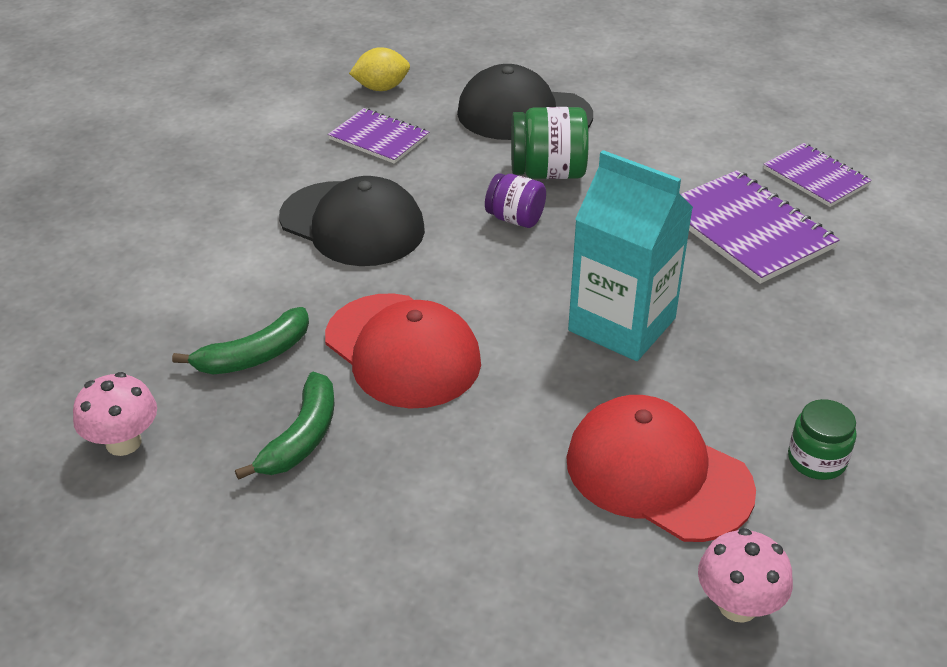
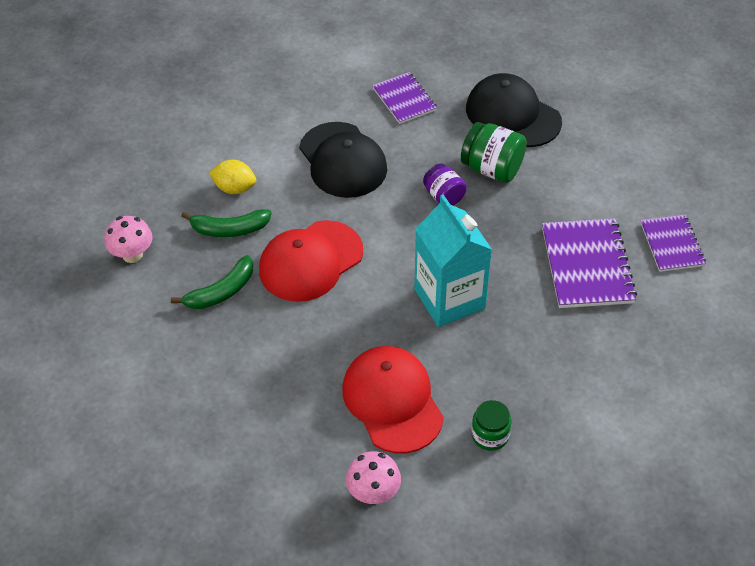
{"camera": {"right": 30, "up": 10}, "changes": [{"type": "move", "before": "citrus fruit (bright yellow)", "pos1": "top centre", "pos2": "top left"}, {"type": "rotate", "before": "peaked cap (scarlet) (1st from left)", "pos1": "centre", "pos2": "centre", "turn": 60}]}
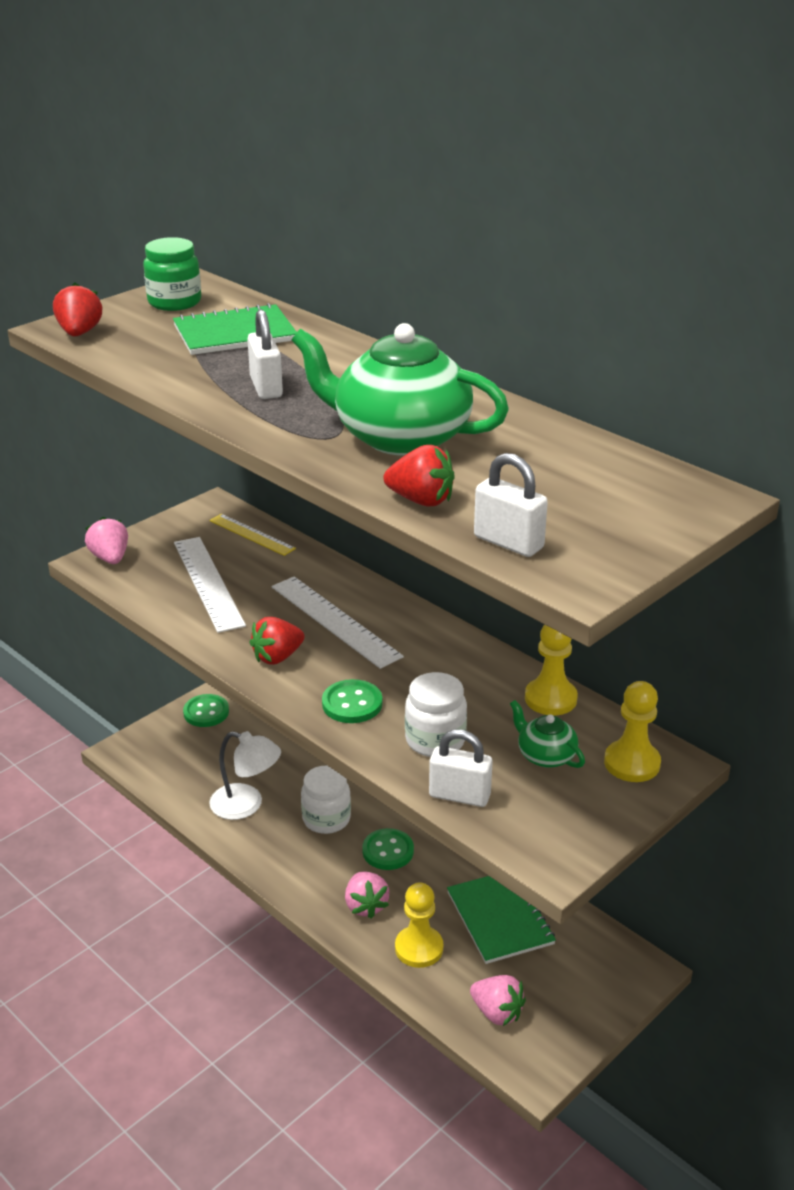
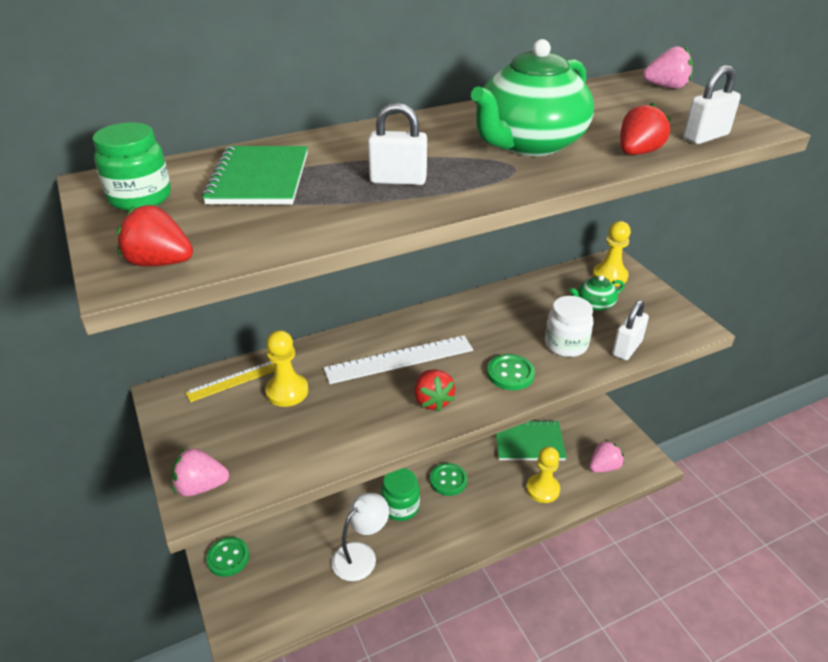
{"camera": {"right": -70, "up": 5}, "changes": [{"type": "delete", "before": "straightedge (pure white) (1st from left)", "pos1": "middle left"}, {"type": "move", "before": "strawberry (rosy) (2nd from left in the first image)", "after": "strawberry (rosy) (3rd from left)", "pos1": "bottom centre", "pos2": "top right"}, {"type": "move", "before": "chess pawn (bright yellow) (2nd from left in the first image)", "after": "chess pawn (bright yellow) (1st from left)", "pos1": "middle right", "pos2": "centre"}, {"type": "recolor", "before": "jar (pure white) (1st from left)", "after": "jar (green) (2nd from left)", "pos1": "bottom centre", "pos2": "bottom centre"}]}
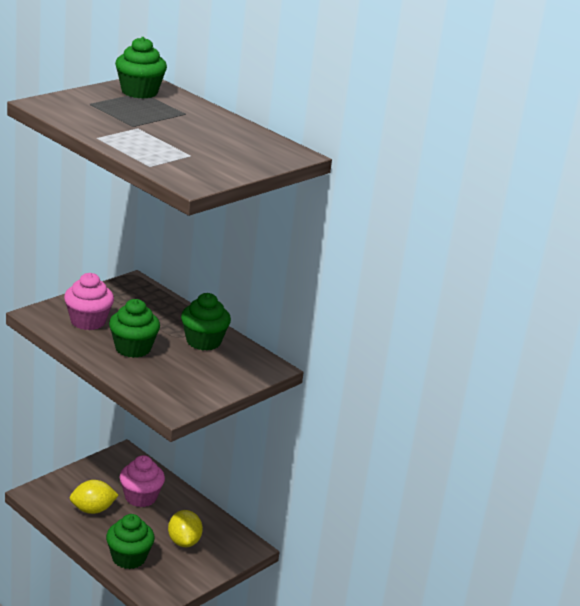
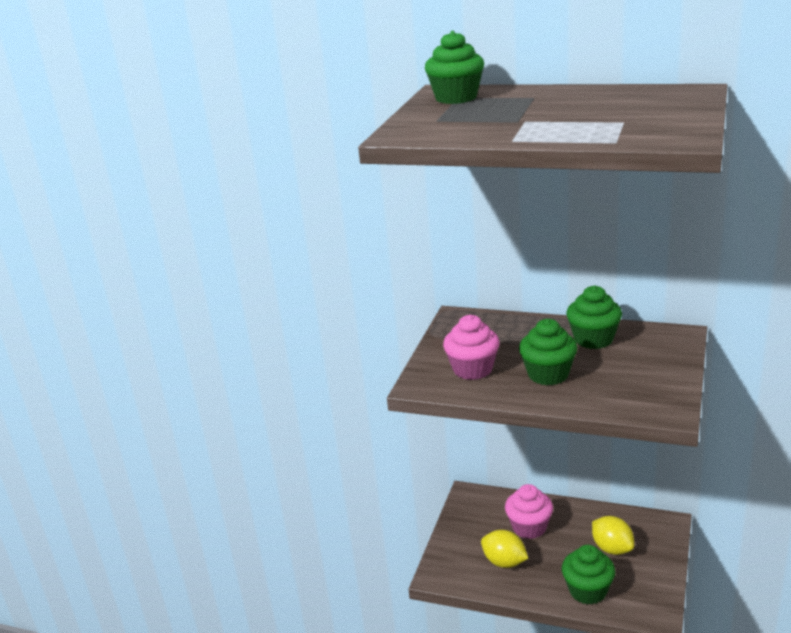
{"camera": {"right": -20, "up": 0}, "changes": [{"type": "rotate", "before": "citrus fruit (bright yellow) (1st from left)", "pos1": "bottom left", "pos2": "bottom centre", "turn": 75}]}
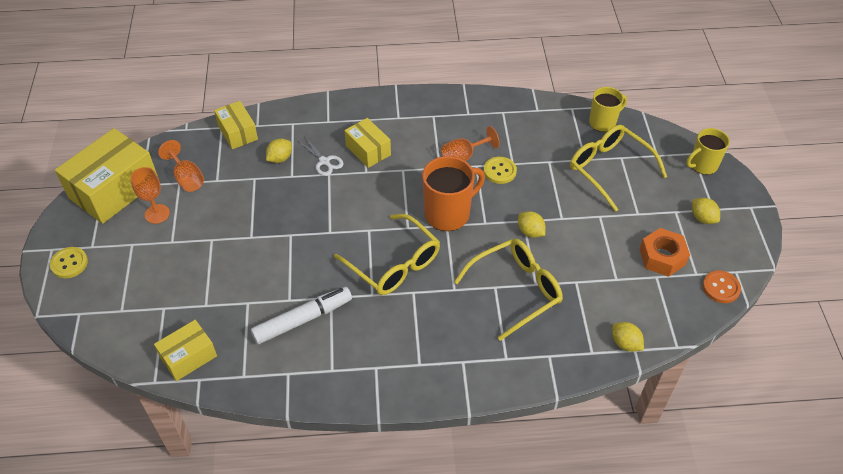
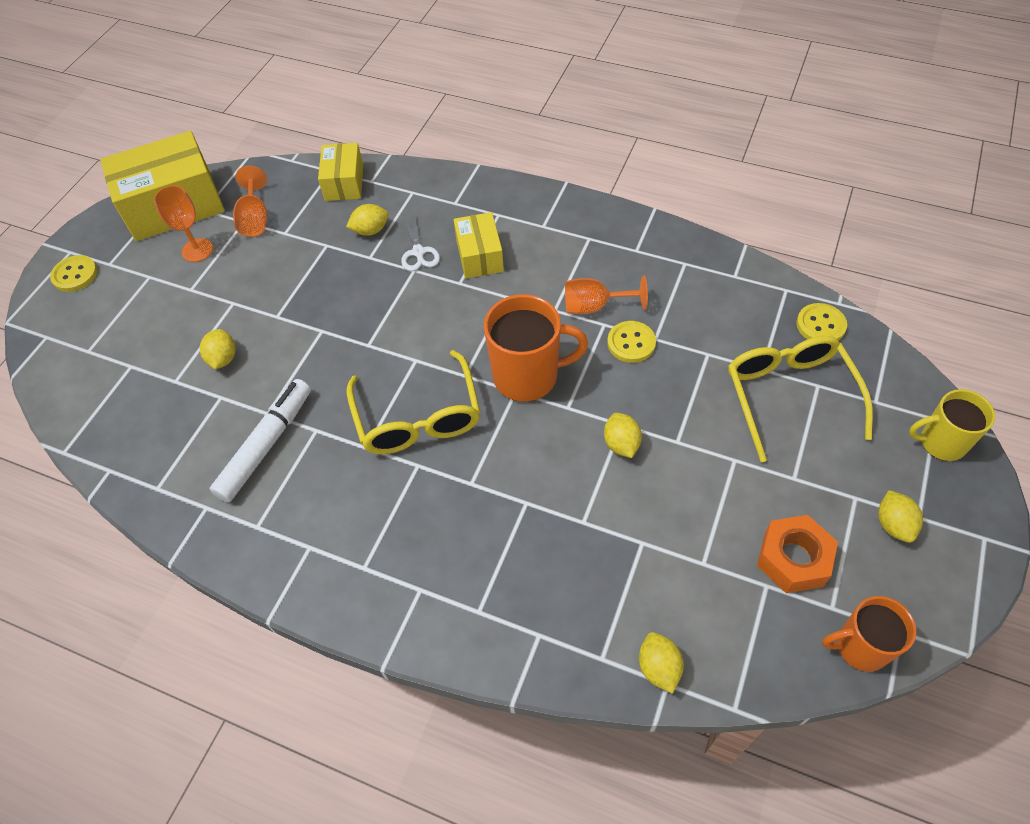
{"camera": {"right": 30, "up": 5}, "changes": [{"type": "delete", "before": "box (bright yellow) (2nd from left)", "pos1": "bottom left"}, {"type": "delete", "before": "spectacles (bright yellow) (2nd from left)", "pos1": "centre"}, {"type": "insert", "after": "citrus fruit (bright yellow) (1st from left)", "pos2": "middle left"}, {"type": "replace", "before": "mug (bright yellow) (1st from left)", "after": "sewing button (bright yellow) (3rd from left)", "pos1": "top right", "pos2": "middle right"}, {"type": "replace", "before": "sewing button (orange)", "after": "mug (orange) (2nd from left)", "pos1": "middle right", "pos2": "bottom right"}, {"type": "rotate", "before": "marker pen (pure white)", "pos1": "centre", "pos2": "middle left", "turn": -60}]}
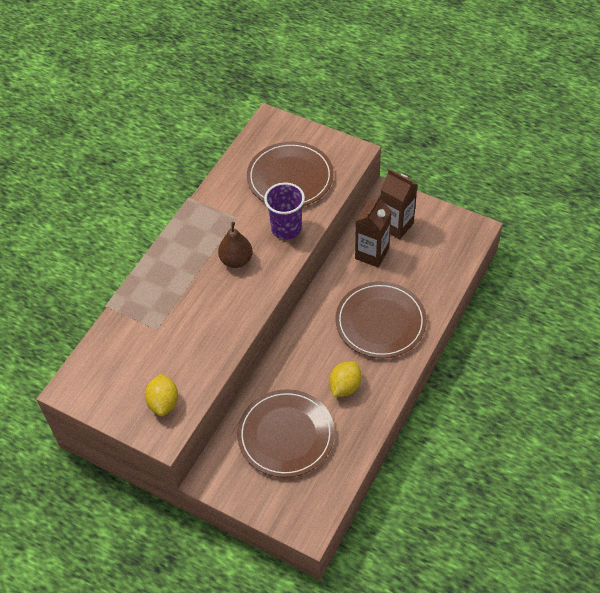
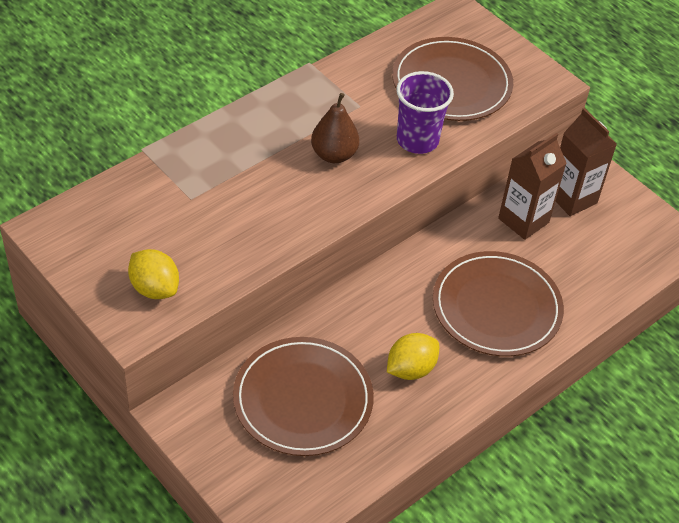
{"camera": {"right": 15, "up": -5}, "changes": [{"type": "rotate", "before": "citrus fruit (bright yellow) (1st from left)", "pos1": "middle left", "pos2": "middle left", "turn": -60}]}
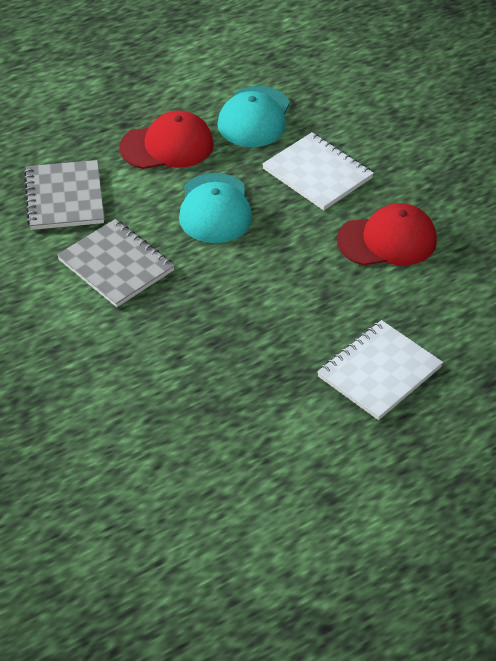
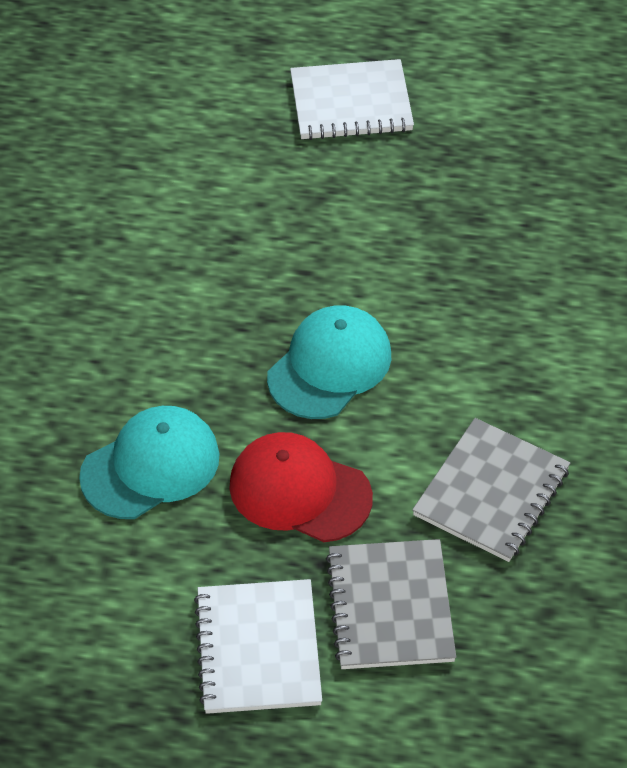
{"camera": {"right": -140, "up": 5}, "changes": [{"type": "delete", "before": "peaked cap (scarlet) (2nd from left)", "pos1": "middle right"}, {"type": "move", "before": "notepad (ash-grey) (2nd from left in the first image)", "after": "notepad (ash-grey) (1st from left)", "pos1": "middle left", "pos2": "bottom centre"}, {"type": "move", "before": "notepad (pure white) (1st from left)", "pos1": "top centre", "pos2": "bottom centre"}]}
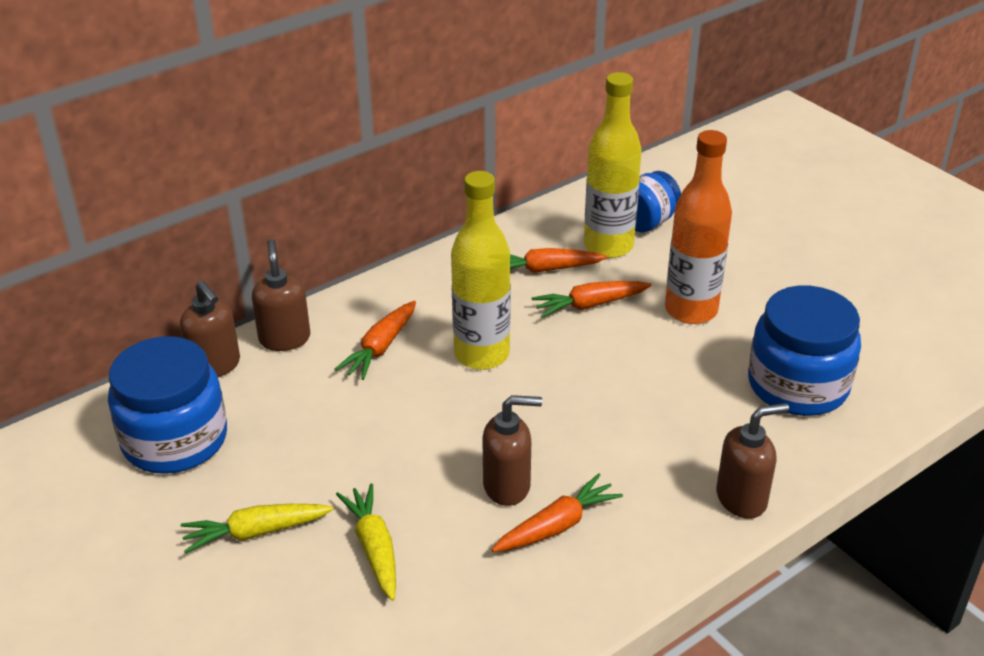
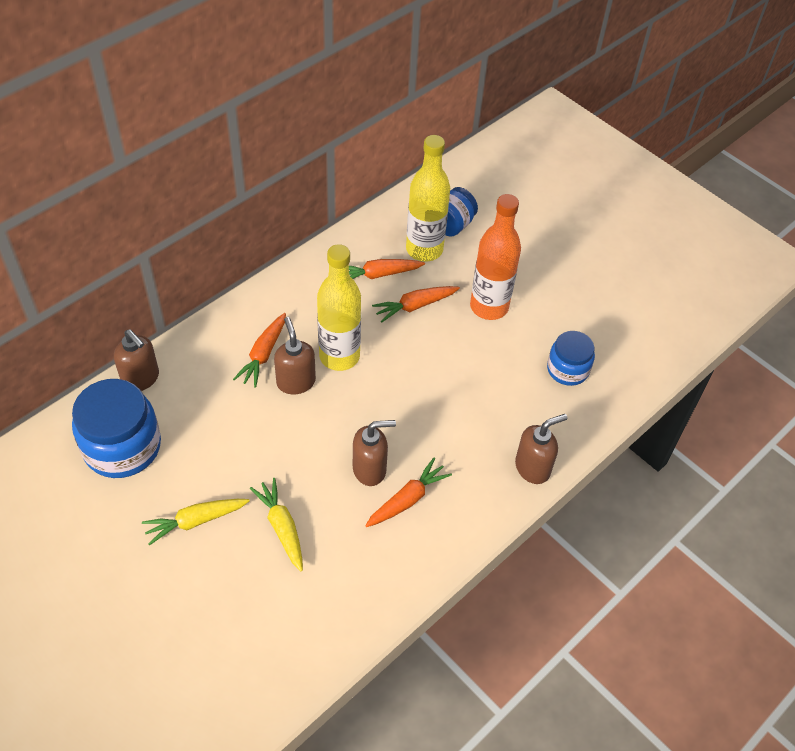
{"camera": {"right": -10, "up": 15}, "changes": [{"type": "move", "before": "pump bottle (brown) (2nd from left)", "pos1": "middle left", "pos2": "centre"}, {"type": "resize", "before": "jar (royal blue) (3rd from left)", "pos1": "middle right", "pos2": "middle right", "scale": 0.6}]}
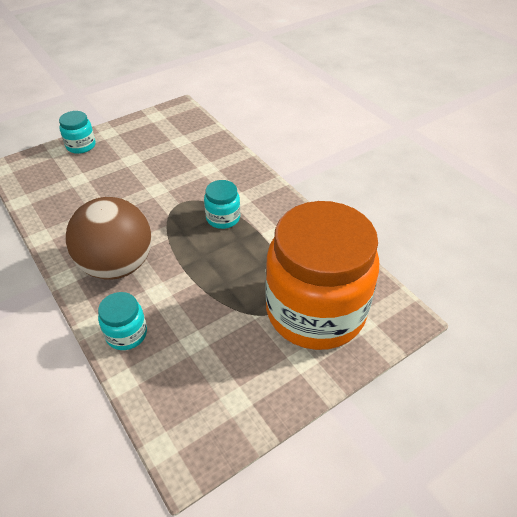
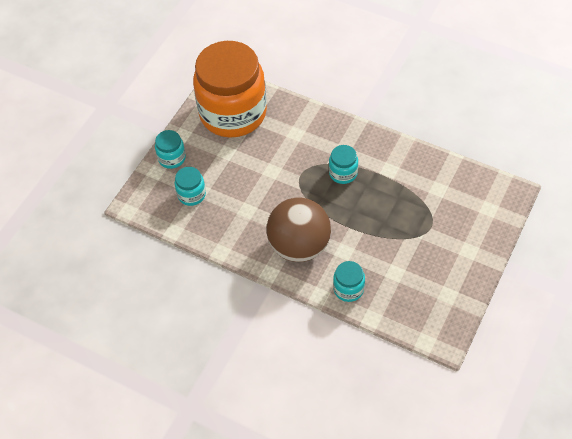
{"camera": {"right": -25, "up": 10}, "changes": [{"type": "insert", "after": "jar (turquoise) (2nd from left)", "pos2": "middle left"}, {"type": "move", "before": "jar (orange)", "pos1": "centre", "pos2": "top centre"}]}
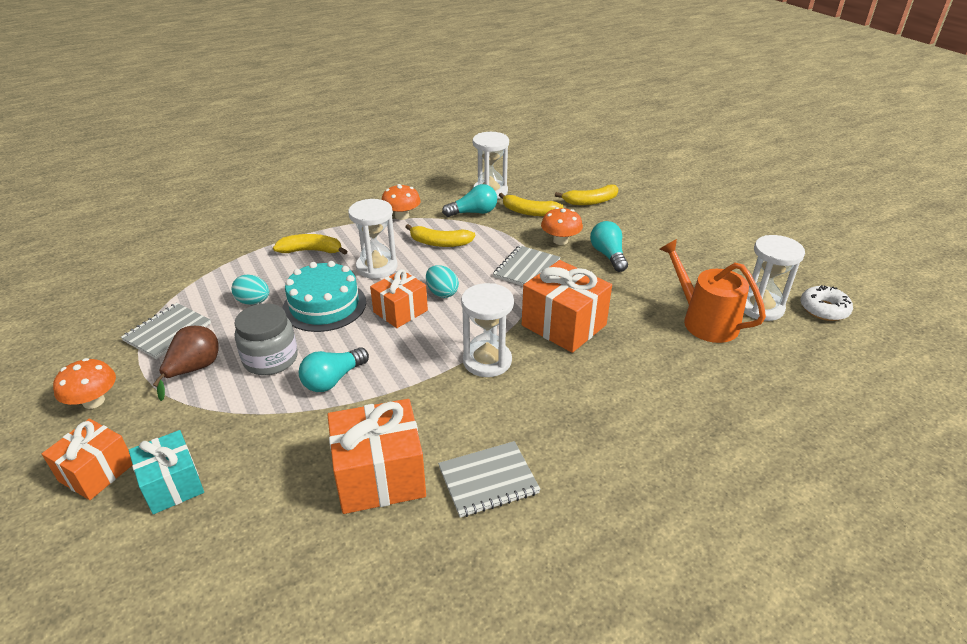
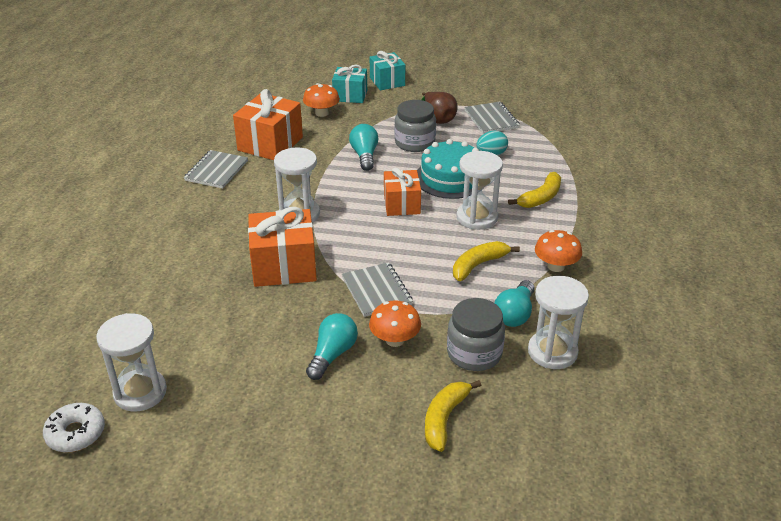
{"camera": {"right": 130, "up": 0}, "changes": [{"type": "delete", "before": "egg (turquoise) (2nd from left)", "pos1": "centre"}, {"type": "delete", "before": "watering can (orange)", "pos1": "middle right"}, {"type": "move", "before": "mushroom (orange) (1st from left)", "pos1": "middle left", "pos2": "top centre"}, {"type": "replace", "before": "toy banana (bright yellow) (3rd from left)", "after": "jar (ash-grey) (2nd from left)", "pos1": "top centre", "pos2": "centre"}, {"type": "recolor", "before": "wrapped gift (orange) (1st from left)", "after": "wrapped gift (turquoise) (2nd from left)", "pos1": "bottom left", "pos2": "top centre"}, {"type": "rotate", "before": "lightbulb (turquoise) (3rd from left in the first image)", "pos1": "centre", "pos2": "centre", "turn": -90}]}
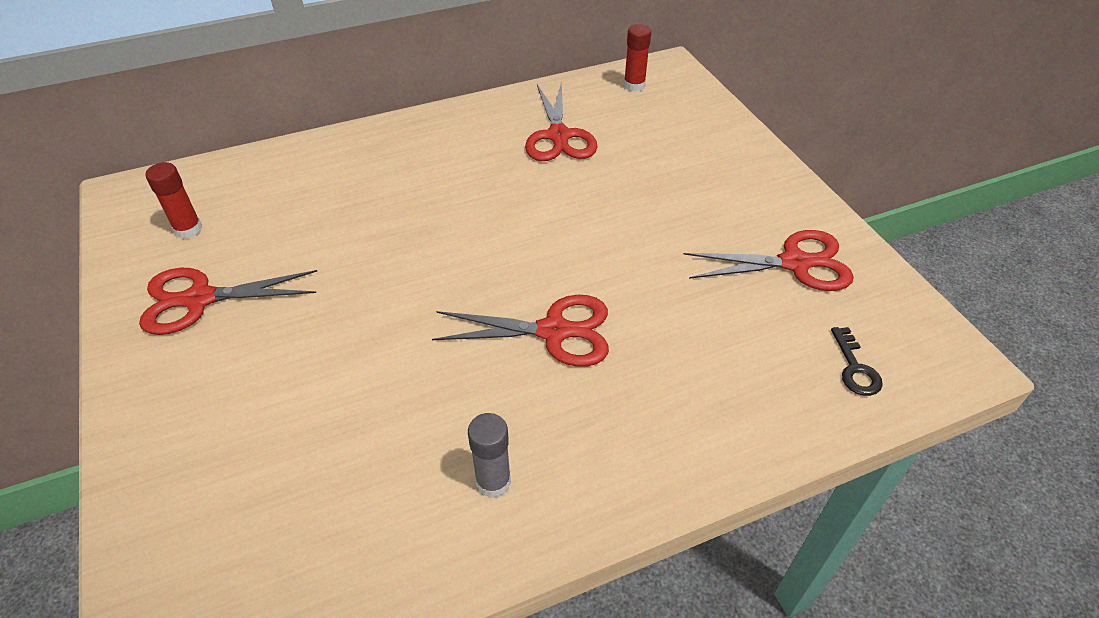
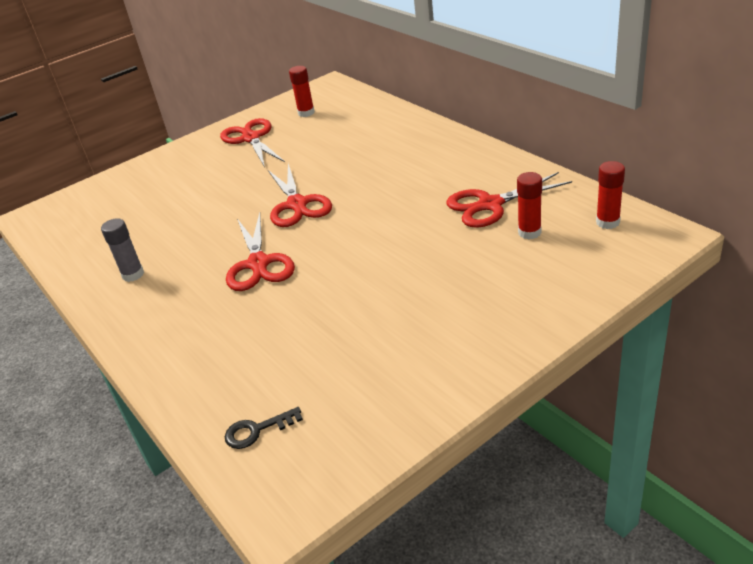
{"camera": {"right": 80, "up": -10}, "changes": [{"type": "insert", "after": "stick of glue (scarlet) (2nd from left)", "pos2": "middle right"}, {"type": "move", "before": "scissors (scarlet) (4th from left in the first image)", "after": "scissors (scarlet) (3rd from left)", "pos1": "middle right", "pos2": "centre"}]}
